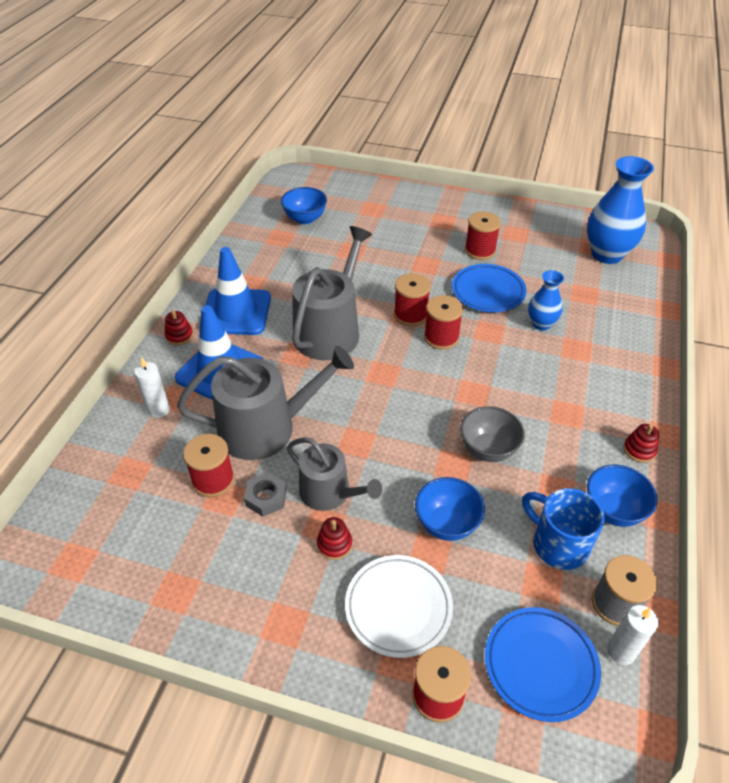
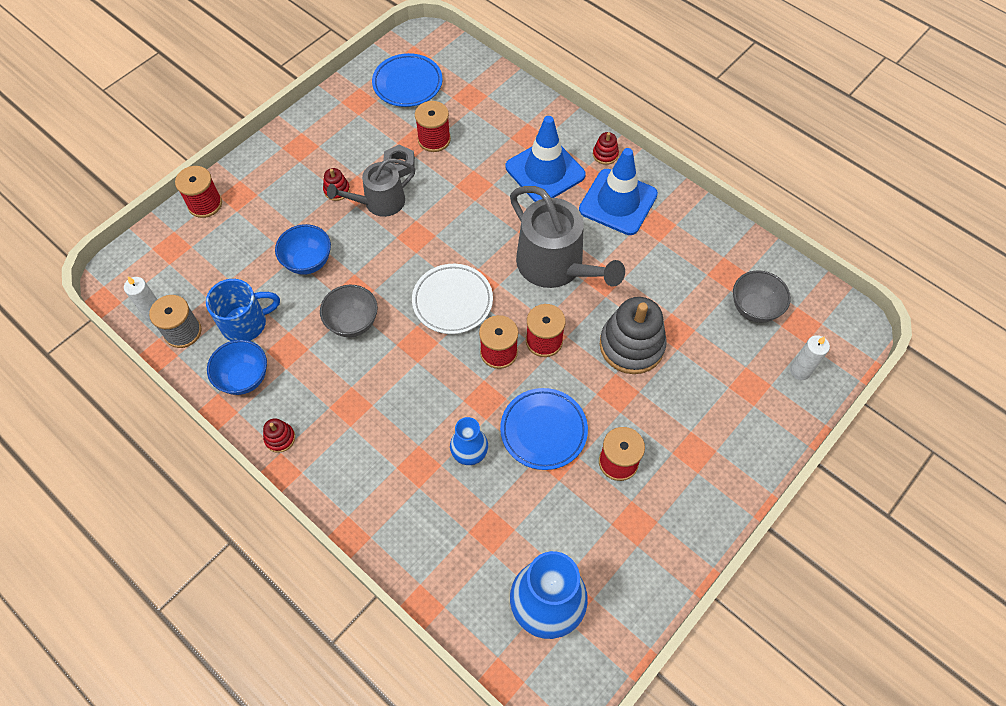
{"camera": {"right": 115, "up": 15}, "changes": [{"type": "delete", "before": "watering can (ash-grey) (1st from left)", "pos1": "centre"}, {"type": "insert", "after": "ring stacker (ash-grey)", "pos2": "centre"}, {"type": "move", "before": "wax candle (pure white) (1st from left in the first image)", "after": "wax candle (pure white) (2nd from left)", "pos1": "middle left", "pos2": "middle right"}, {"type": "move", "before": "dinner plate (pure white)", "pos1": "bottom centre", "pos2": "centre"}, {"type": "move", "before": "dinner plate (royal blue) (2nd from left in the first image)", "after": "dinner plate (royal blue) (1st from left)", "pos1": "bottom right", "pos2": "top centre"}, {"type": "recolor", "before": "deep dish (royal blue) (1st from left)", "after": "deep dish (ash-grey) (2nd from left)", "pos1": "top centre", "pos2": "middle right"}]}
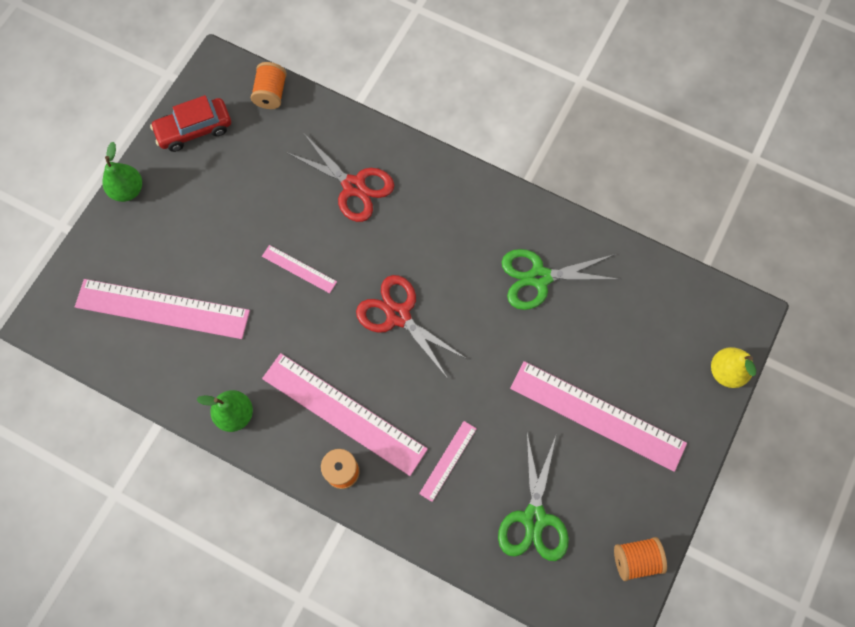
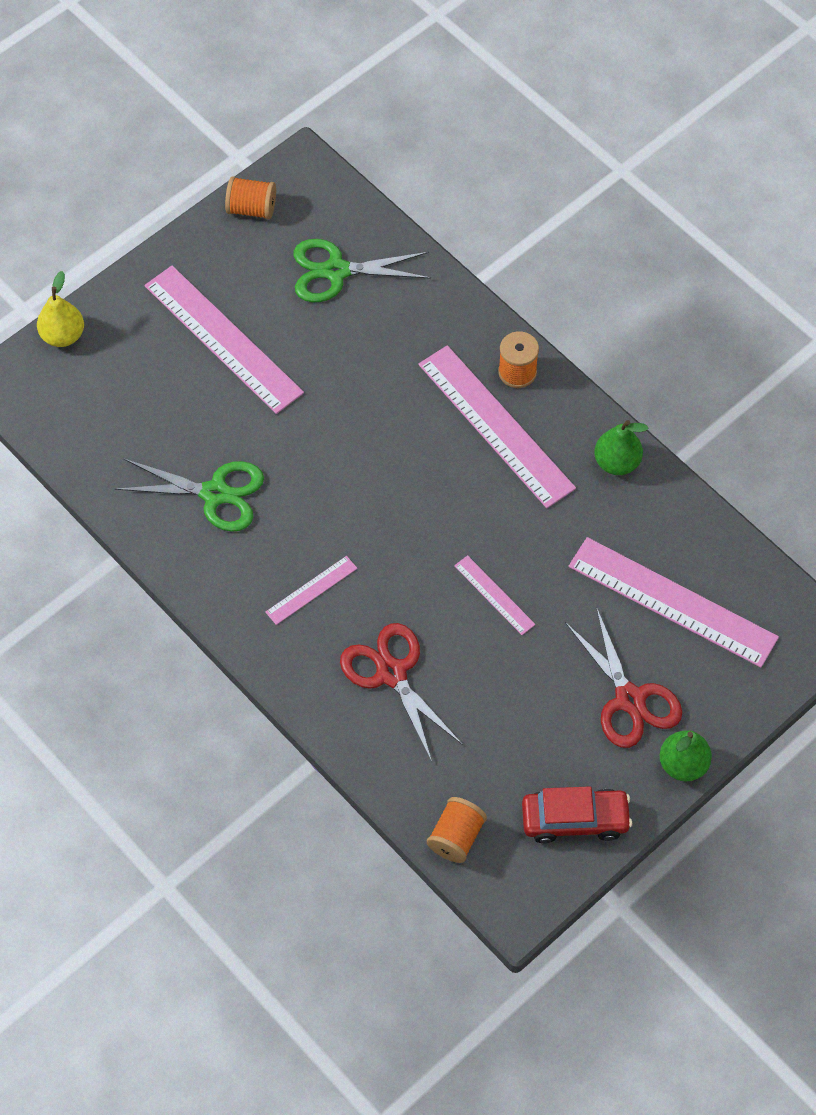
{"camera": {"right": -160, "up": -10}, "changes": [{"type": "move", "before": "scissors (scarlet) (2nd from left)", "pos1": "centre", "pos2": "middle right"}, {"type": "move", "before": "straightedge (rosy) (4th from left in the first image)", "after": "straightedge (rosy) (2nd from left)", "pos1": "bottom centre", "pos2": "centre"}, {"type": "rotate", "before": "scissors (green) (1st from left in the first image)", "pos1": "bottom centre", "pos2": "top centre", "turn": -120}]}
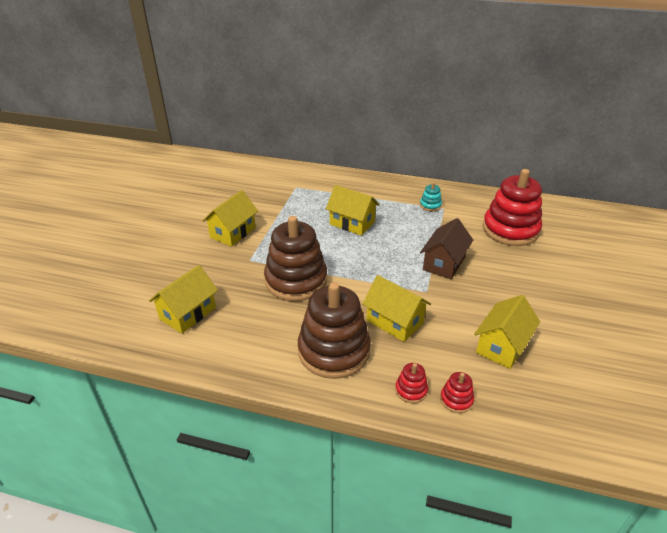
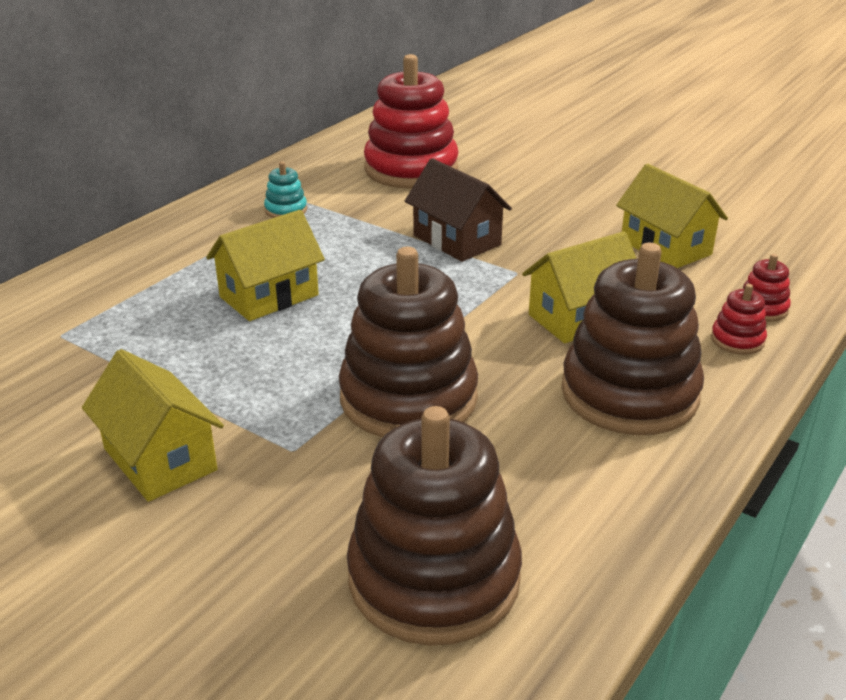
{"camera": {"right": -70, "up": -5}, "changes": [{"type": "replace", "before": "house (bright yellow) (1st from left)", "after": "ring stacker (brown) (2nd from left)", "pos1": "middle left", "pos2": "bottom centre"}]}
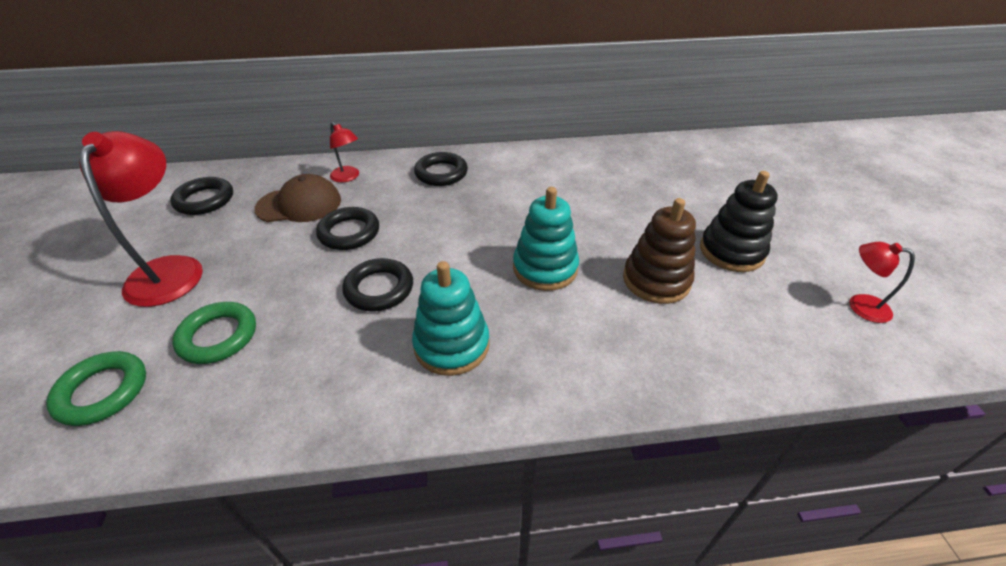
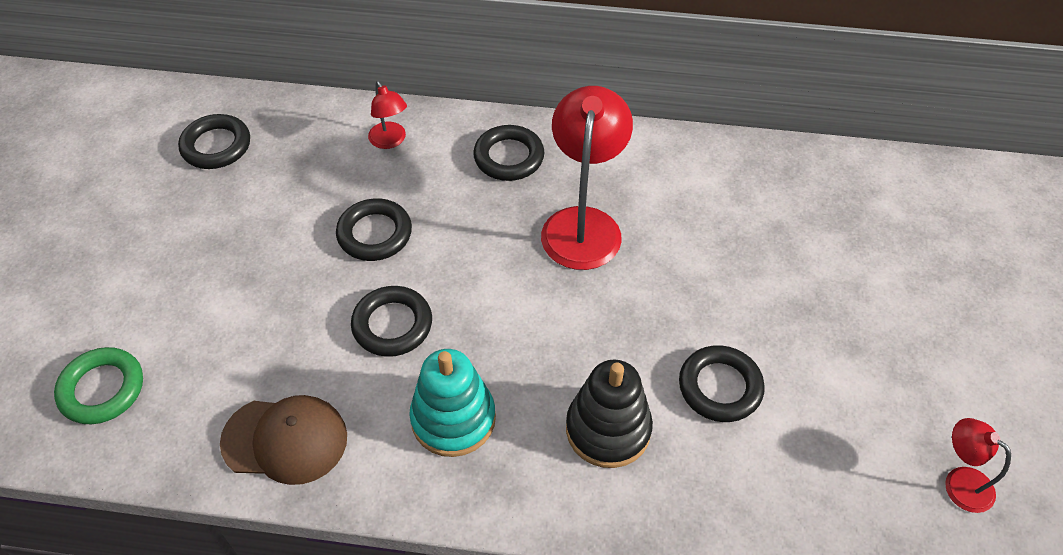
{"camera": {"right": 15, "up": 10}, "changes": [{"type": "delete", "before": "hoop (green) (2nd from left)", "pos1": "middle left"}, {"type": "delete", "before": "ring stacker (turquoise) (2nd from left)", "pos1": "centre"}, {"type": "move", "before": "desk lamp (scarlet) (1st from left in the first image)", "after": "desk lamp (scarlet) (2nd from left)", "pos1": "middle left", "pos2": "top centre"}, {"type": "move", "before": "peaked cap (brown)", "pos1": "middle left", "pos2": "bottom left"}, {"type": "move", "before": "ring stacker (black)", "pos1": "middle right", "pos2": "bottom centre"}, {"type": "replace", "before": "ring stacker (brown)", "after": "hoop (black) (5th from left)", "pos1": "centre", "pos2": "bottom right"}]}
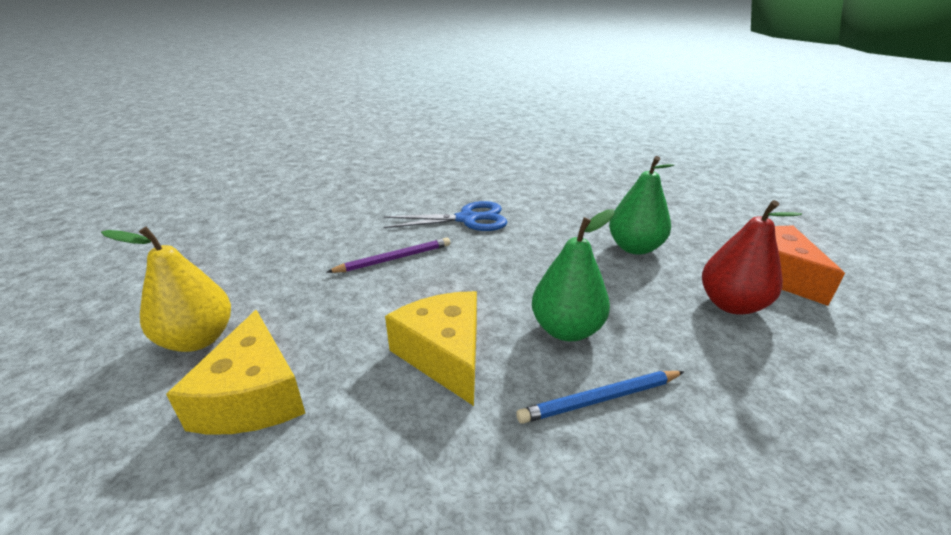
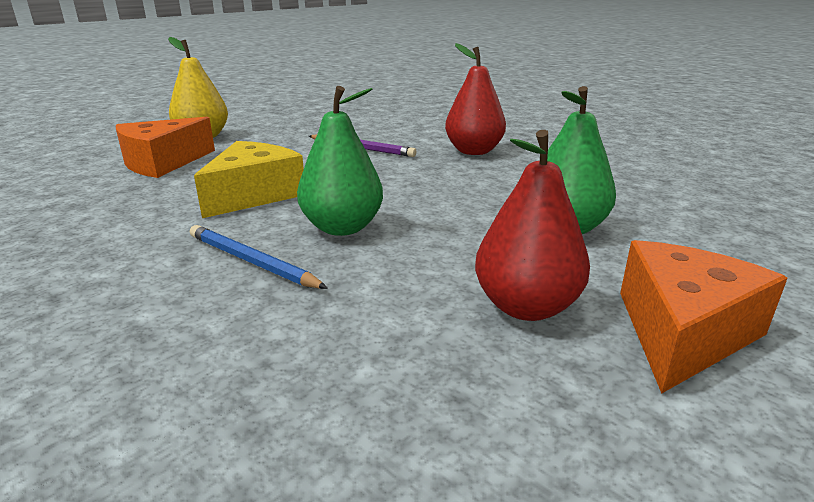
{"camera": {"right": 55, "up": -5}, "changes": [{"type": "replace", "before": "scissors (royal blue)", "after": "pear fruit (scarlet) (1st from left)", "pos1": "centre", "pos2": "top centre"}, {"type": "recolor", "before": "cheese wedge (bright yellow) (1st from left)", "after": "cheese wedge (orange) (1st from left)", "pos1": "bottom left", "pos2": "top left"}]}
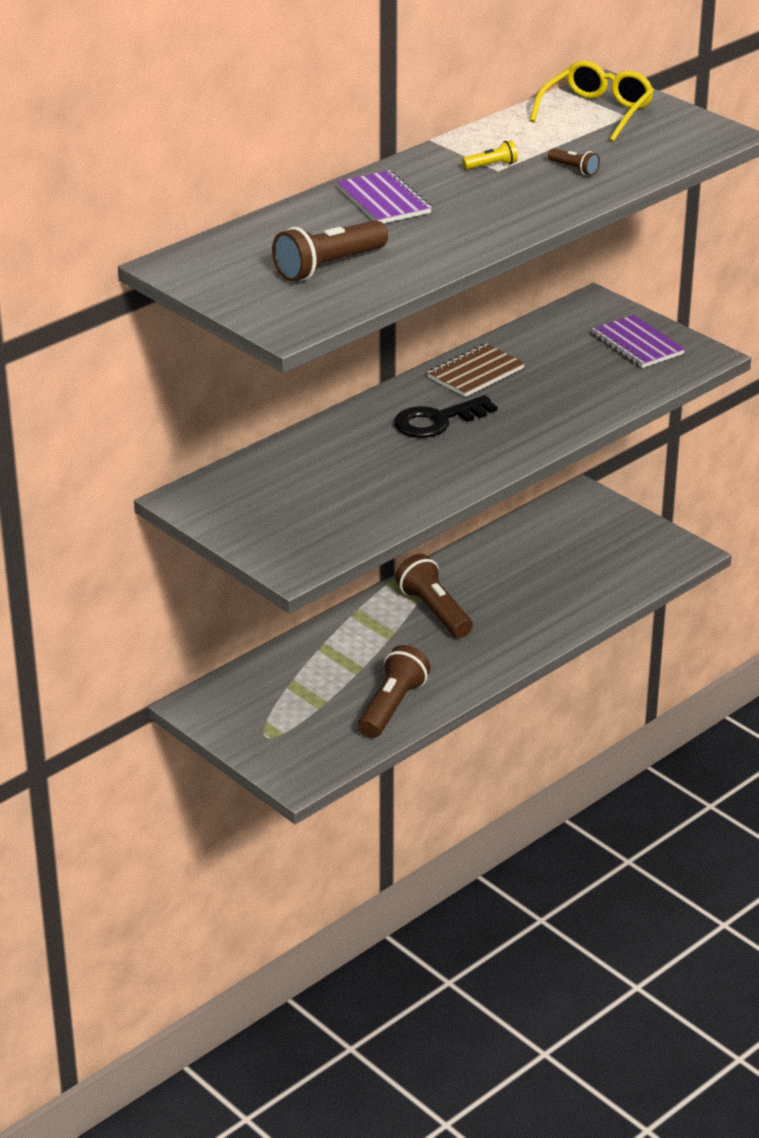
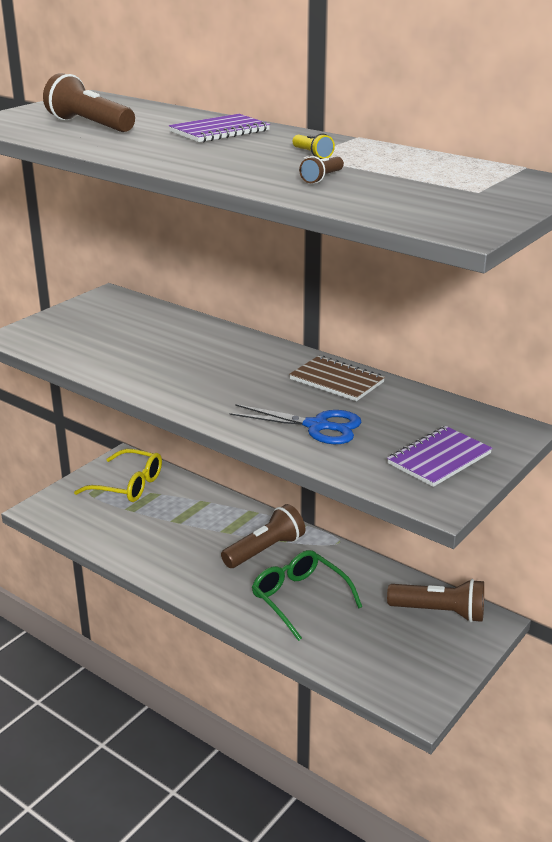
{"camera": {"right": 80, "up": -5}, "changes": [{"type": "delete", "before": "latchkey (black)", "pos1": "centre"}, {"type": "insert", "after": "scissors (royal blue)", "pos2": "centre"}, {"type": "insert", "after": "spectacles (green)", "pos2": "bottom centre"}, {"type": "move", "before": "pocket torch (brown) (2nd from left in the first image)", "after": "pocket torch (brown) (4th from left)", "pos1": "centre", "pos2": "bottom right"}, {"type": "move", "before": "spectacles (bright yellow)", "pos1": "top right", "pos2": "middle left"}]}
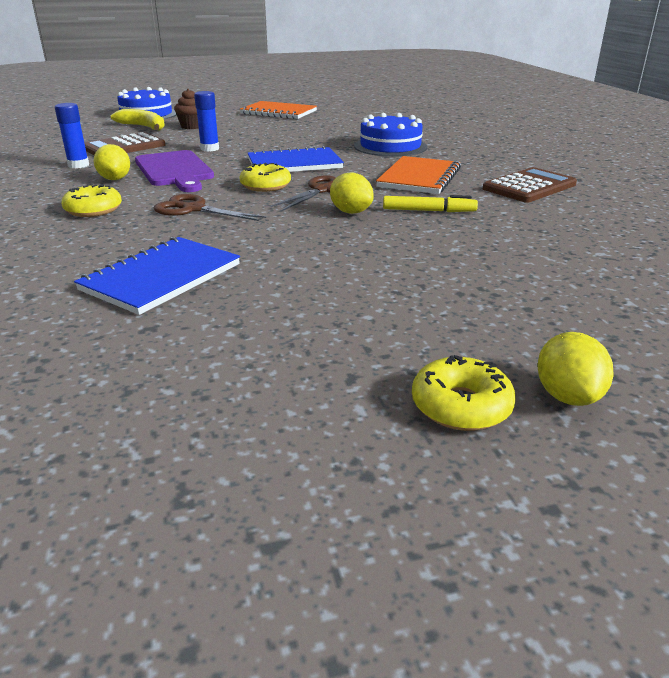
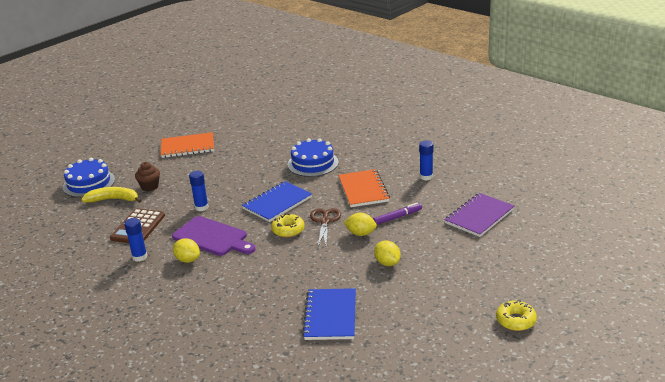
{"camera": {"right": -30, "up": 0}, "changes": [{"type": "delete", "before": "donut (bright yellow) (1st from left)", "pos1": "top left"}, {"type": "delete", "before": "scissors (brown) (1st from left)", "pos1": "top left"}, {"type": "insert", "after": "notepad (royal purple)", "pos2": "middle right"}, {"type": "move", "before": "citrus fruit (bright yellow) (3rd from left)", "pos1": "middle right", "pos2": "centre"}, {"type": "replace", "before": "calculator (brown) (2nd from left)", "after": "stick of glue (royal blue) (3rd from left)", "pos1": "top right", "pos2": "centre"}, {"type": "recolor", "before": "marker pen (bright yellow)", "after": "marker pen (royal purple)", "pos1": "top centre", "pos2": "centre"}]}
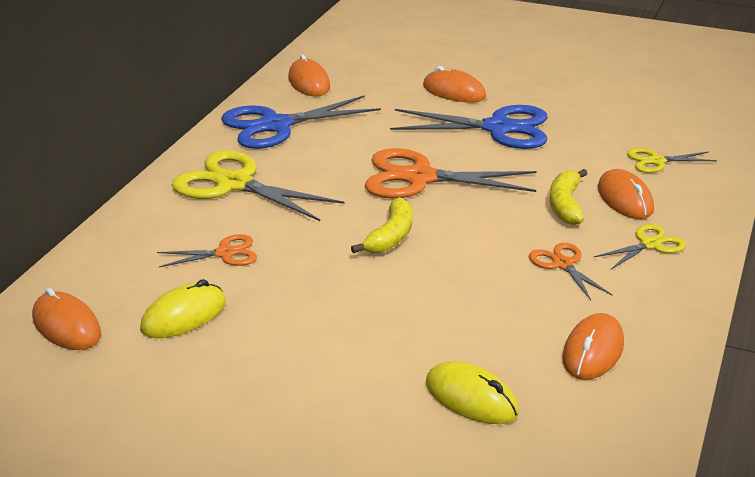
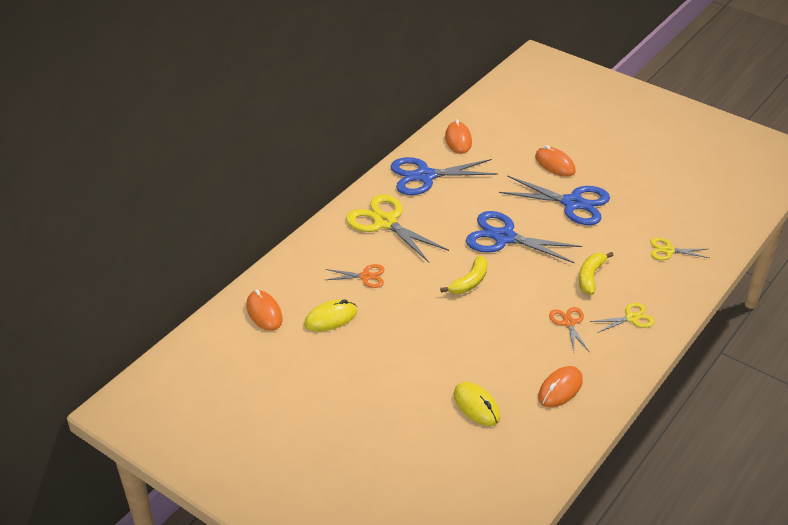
{"camera": {"right": 15, "up": 10}, "changes": [{"type": "delete", "before": "computer mouse (orange) (5th from left)", "pos1": "middle right"}, {"type": "recolor", "before": "scissors (orange) (2nd from left)", "after": "scissors (royal blue) (2nd from left)", "pos1": "centre", "pos2": "centre"}]}
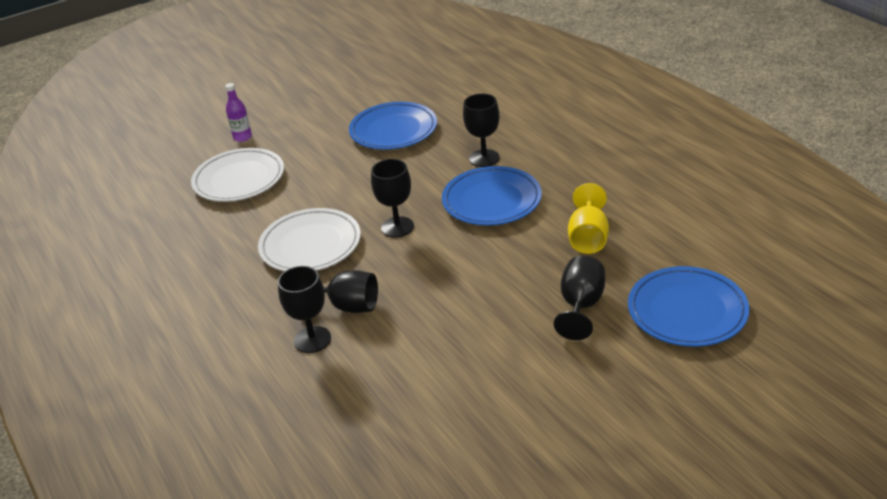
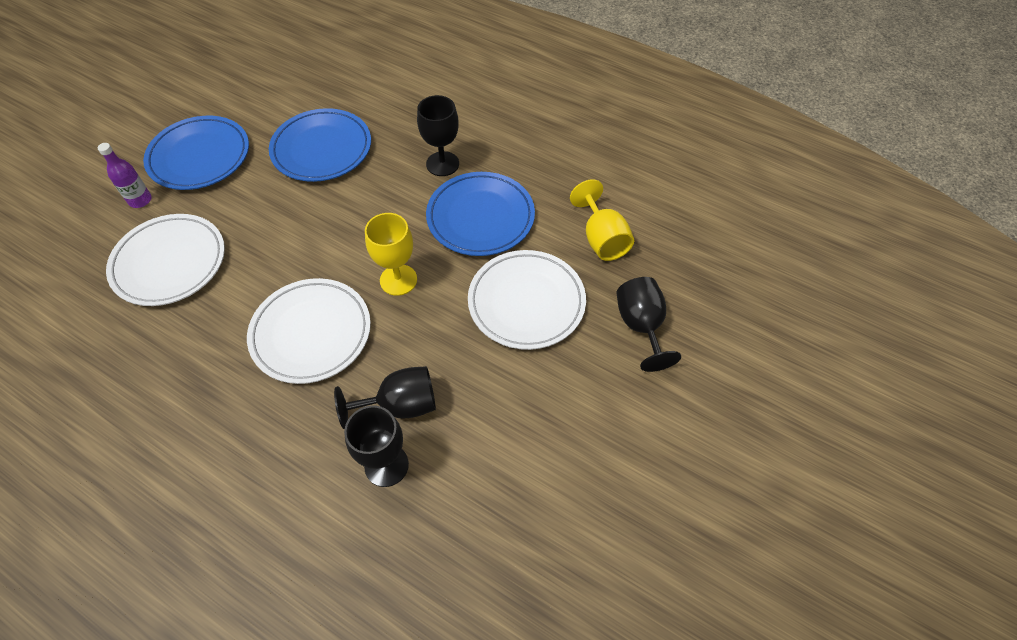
{"camera": {"right": -30, "up": 20}, "changes": [{"type": "insert", "after": "dinner plate (pure white) (3rd from left)", "pos2": "centre"}, {"type": "move", "before": "dinner plate (royal blue) (3rd from left in the first image)", "after": "dinner plate (royal blue) (1st from left)", "pos1": "middle right", "pos2": "top left"}, {"type": "recolor", "before": "wine glass (black) (3rd from left)", "after": "wine glass (bright yellow) (1st from left)", "pos1": "centre", "pos2": "centre"}]}
